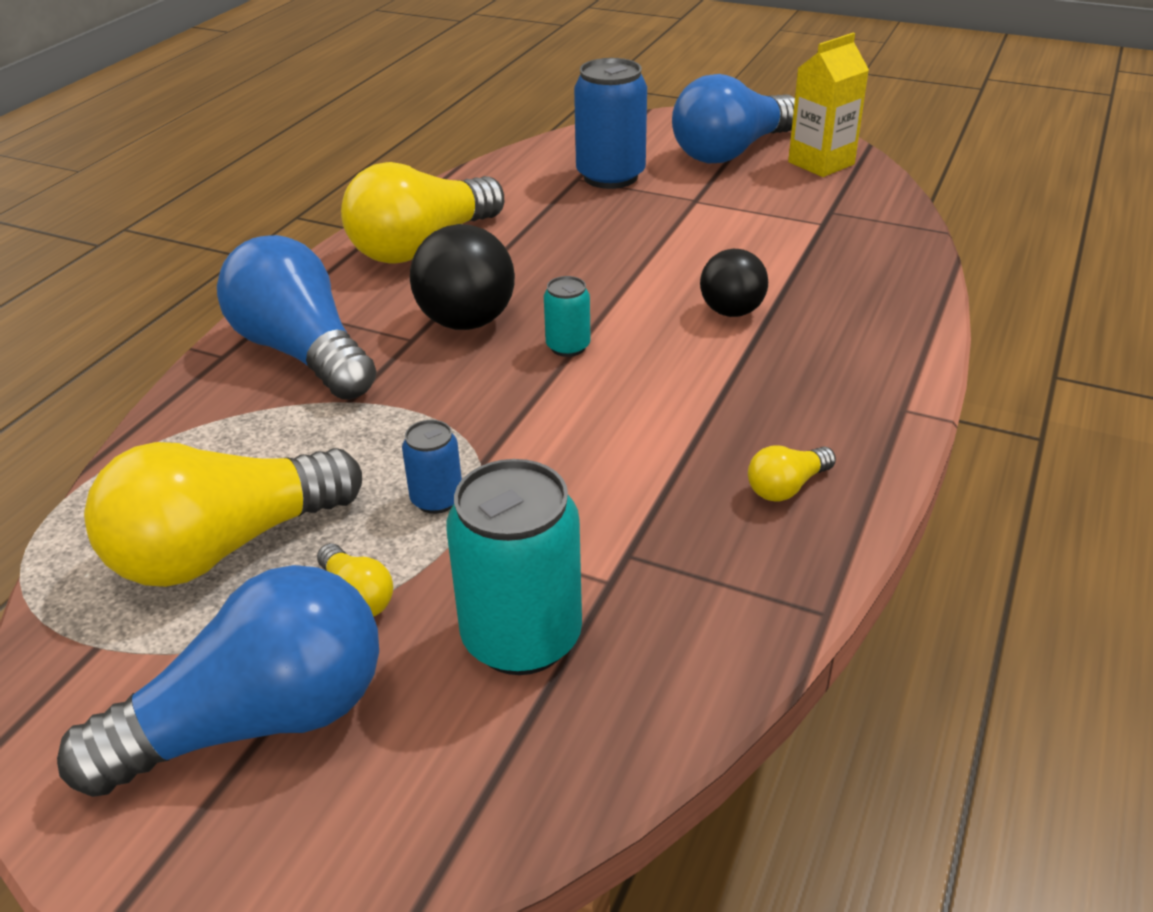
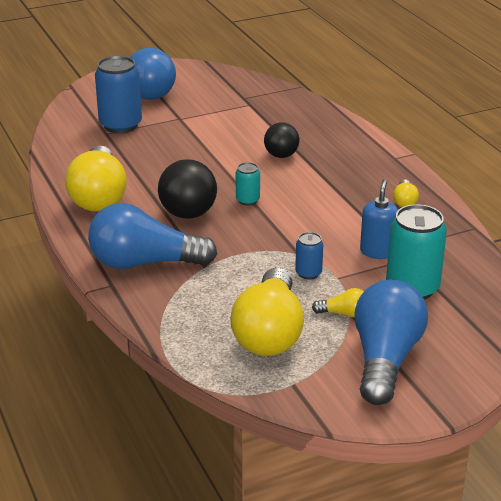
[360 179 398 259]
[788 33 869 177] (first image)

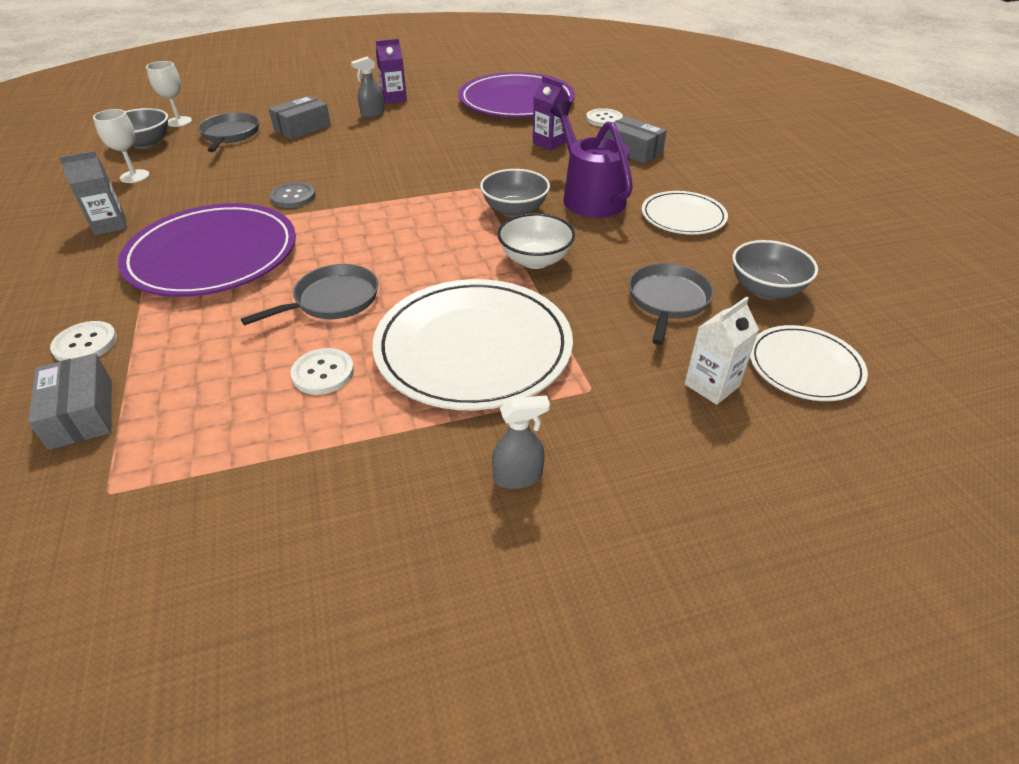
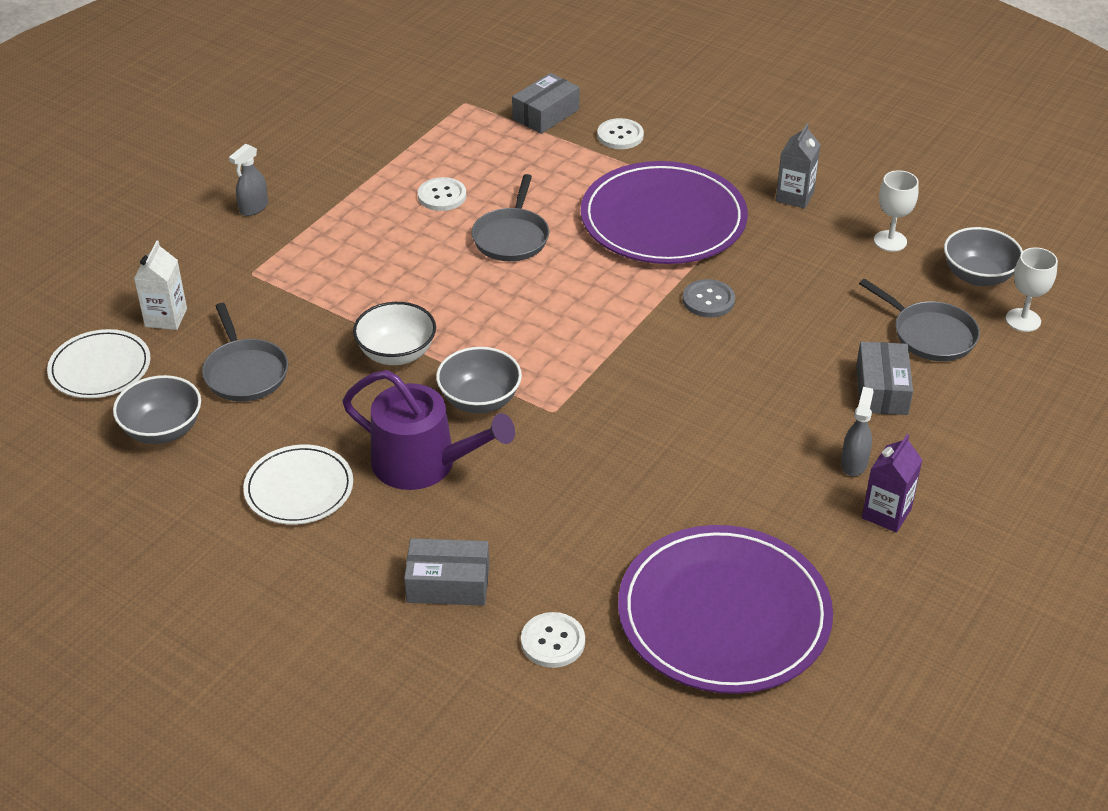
[512 73 580 134]
[373 279 573 410] (first image)
[533 76 569 150] (first image)

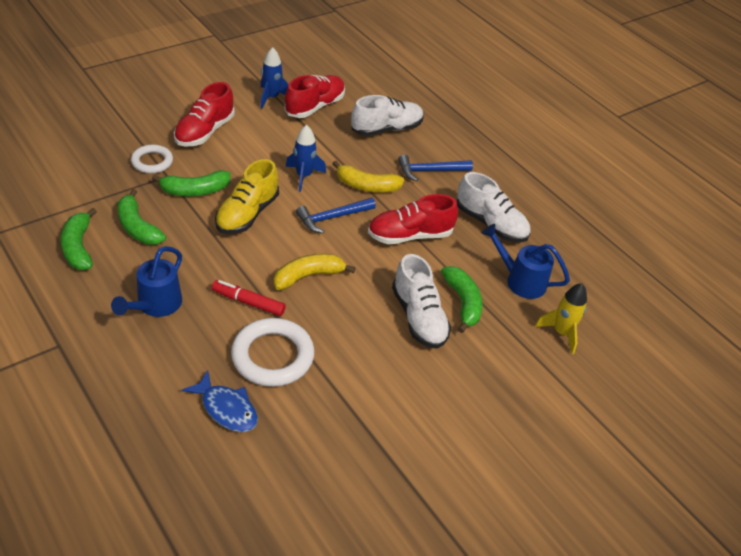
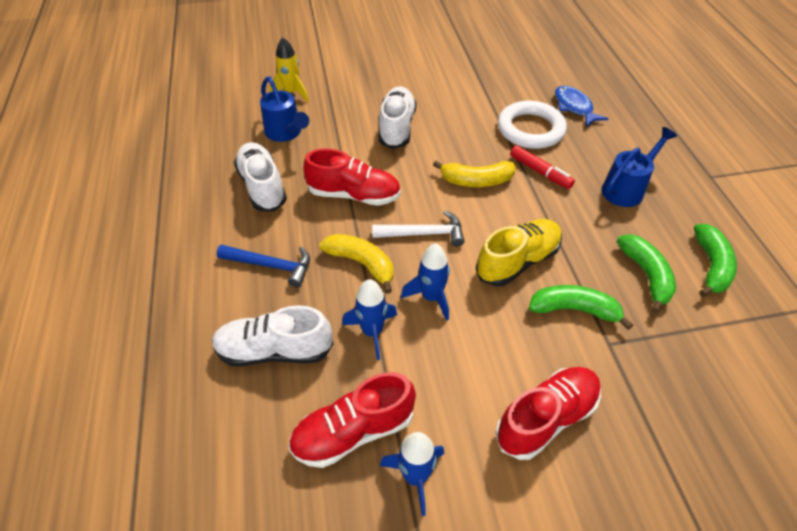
[342 279 397 360]
[372 210 465 247]
[131 145 173 174] (first image)
[441 266 483 333] (first image)

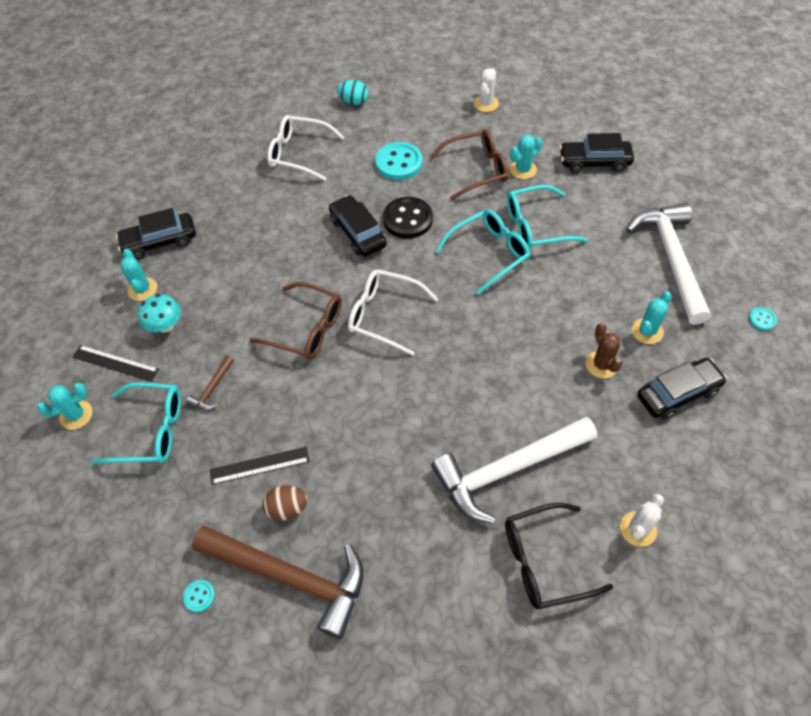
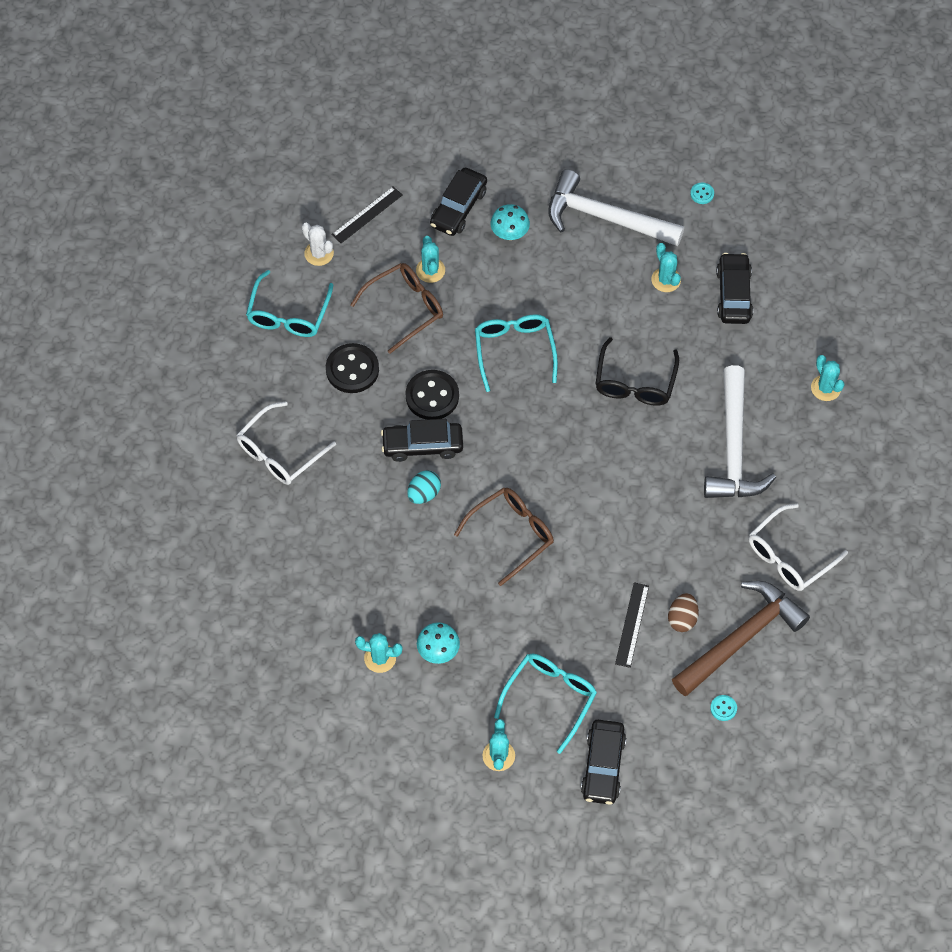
[246 270 333 337]
[326 343 379 393]
[332 187 402 243]
[350 263 443 354]
[407 470 441 504]
[491 204 530 240]
[581 720 626 805]
[595 337 679 406]
[749 504 848 591]
[811 355 845 401]
[186 356 234 410] (first image)
[586 323 622 378] (first image)

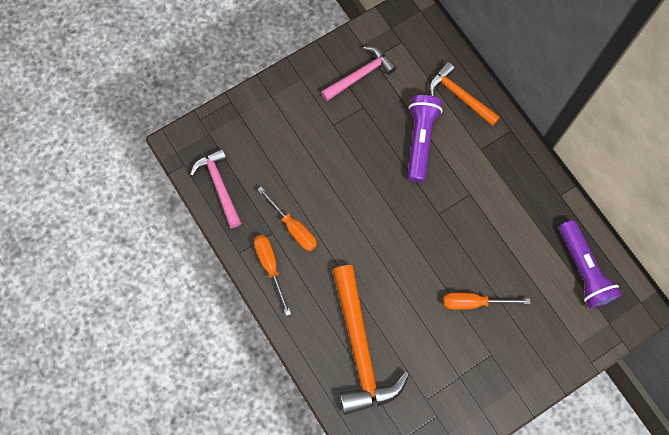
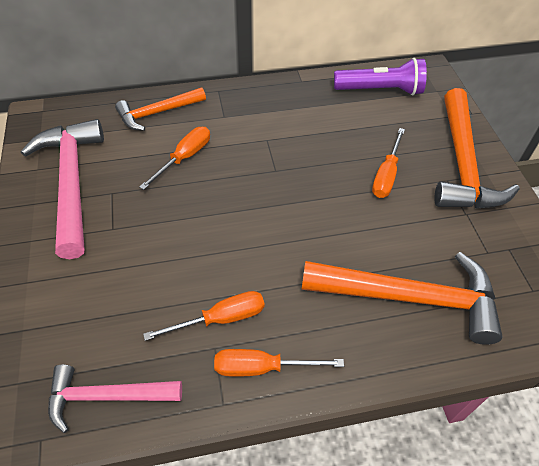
[21 119 104 259]
[139 127 210 190]
[434 88 520 209]

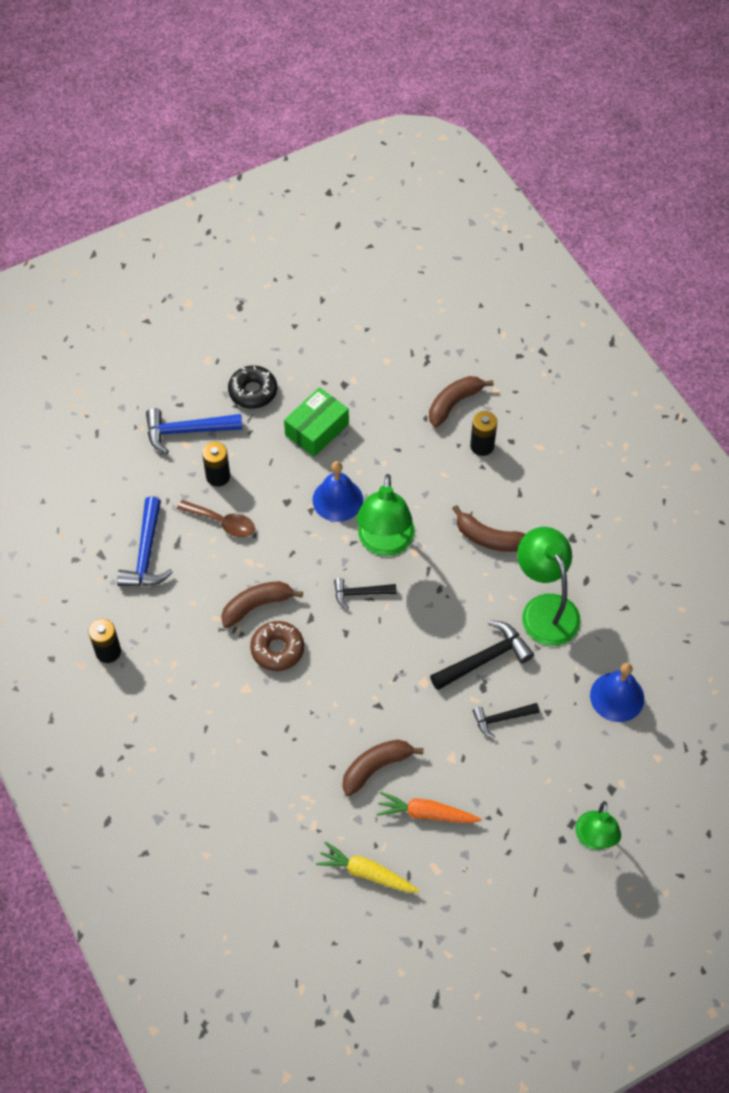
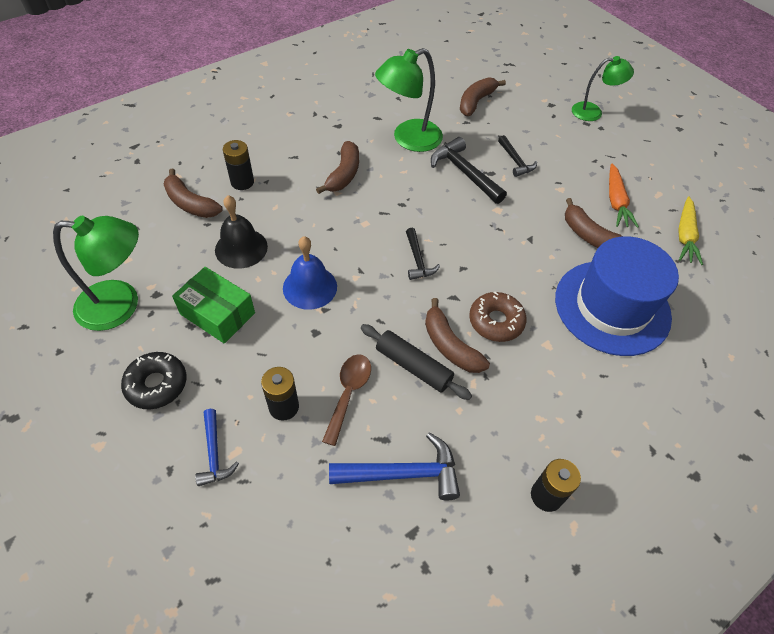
[53 216 139 331]
[195 409 239 486]
[215 195 268 269]
[361 324 472 400]
[460 78 506 116]
[555 236 679 356]

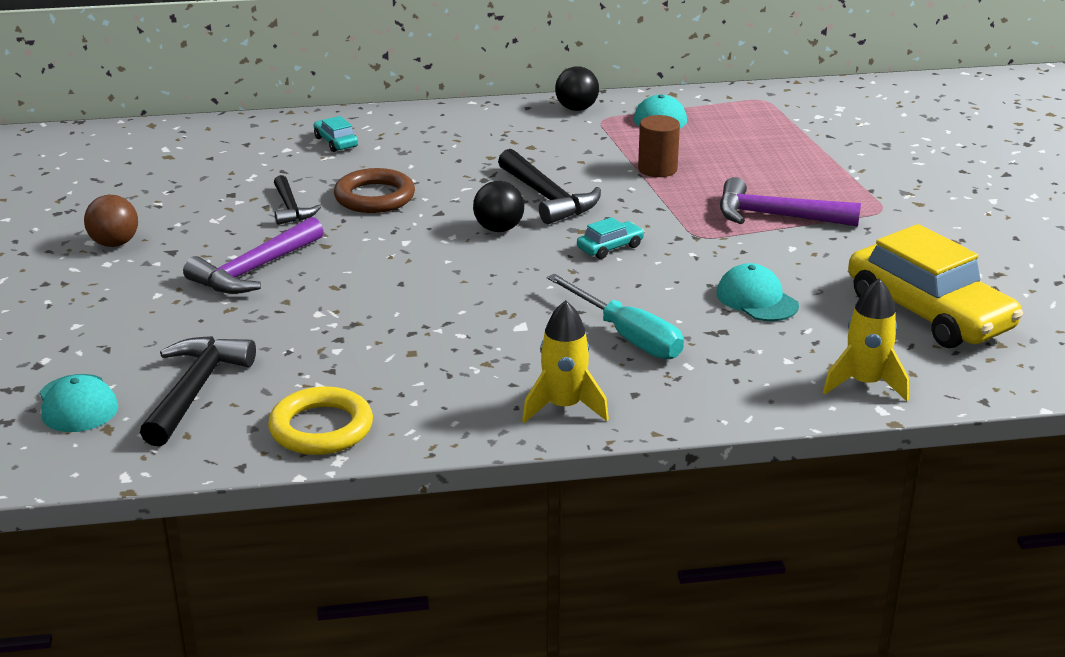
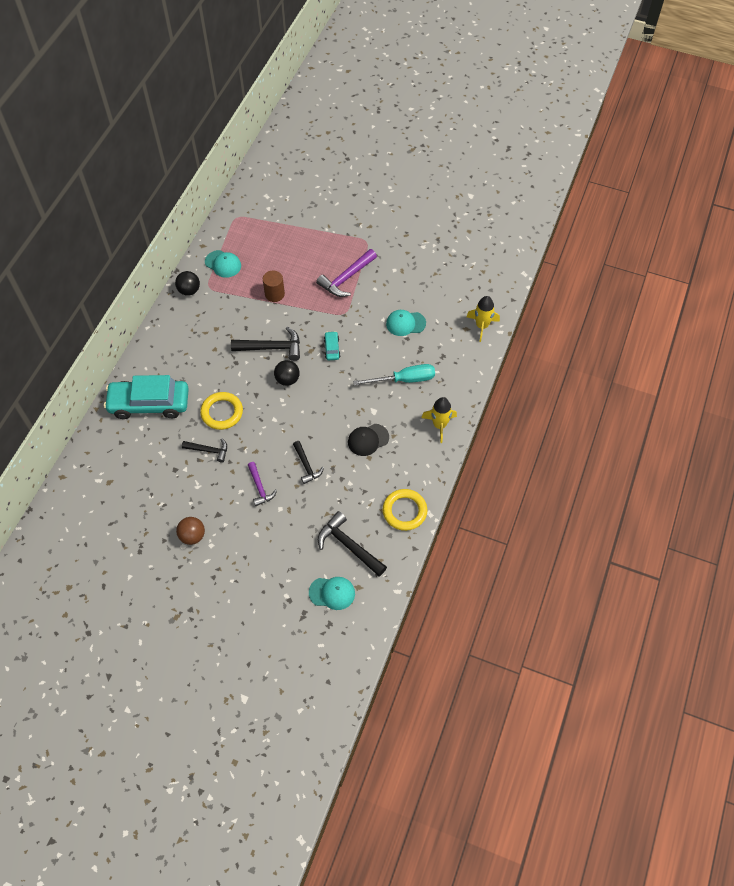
[104 375 189 419]
[200 392 243 430]
[248 462 277 506]
[293 441 324 484]
[348 424 389 456]
[848 224 1023 348] (first image)

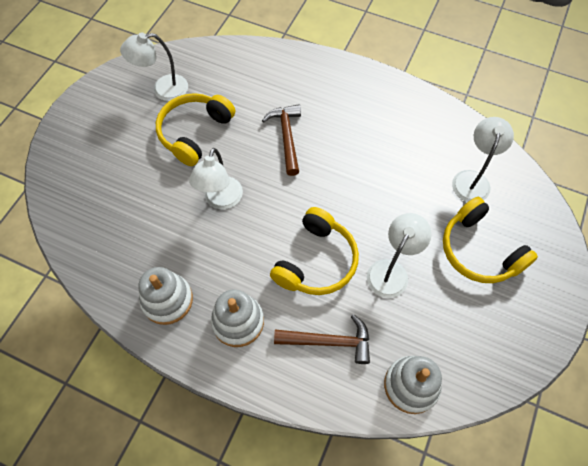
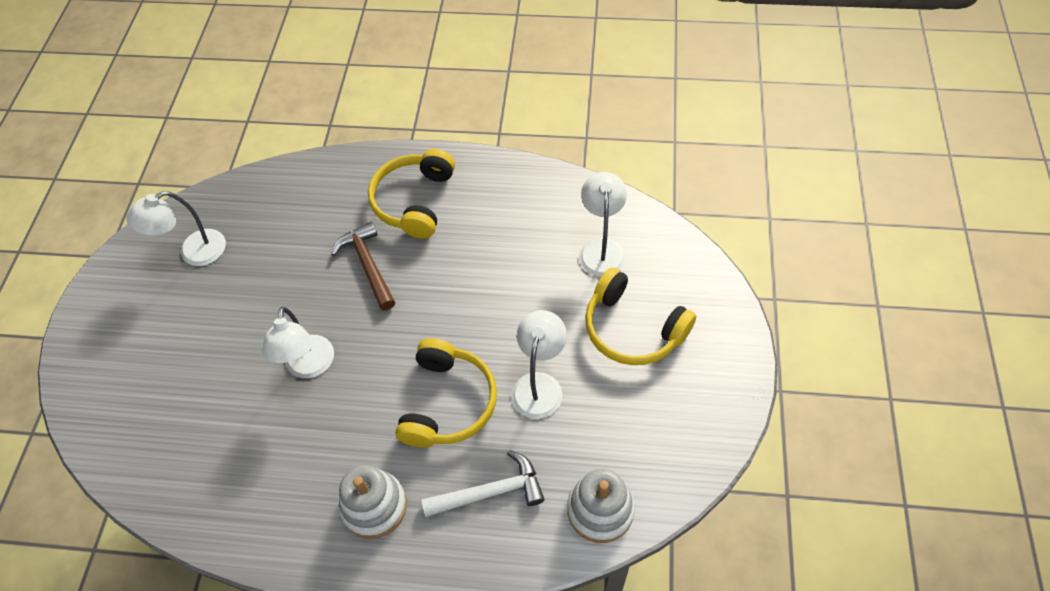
[368 149 455 239]
[421 450 545 517]
[138 267 193 325] (first image)

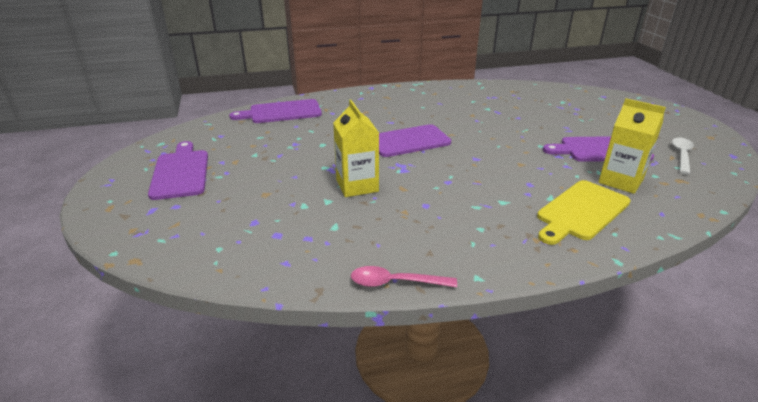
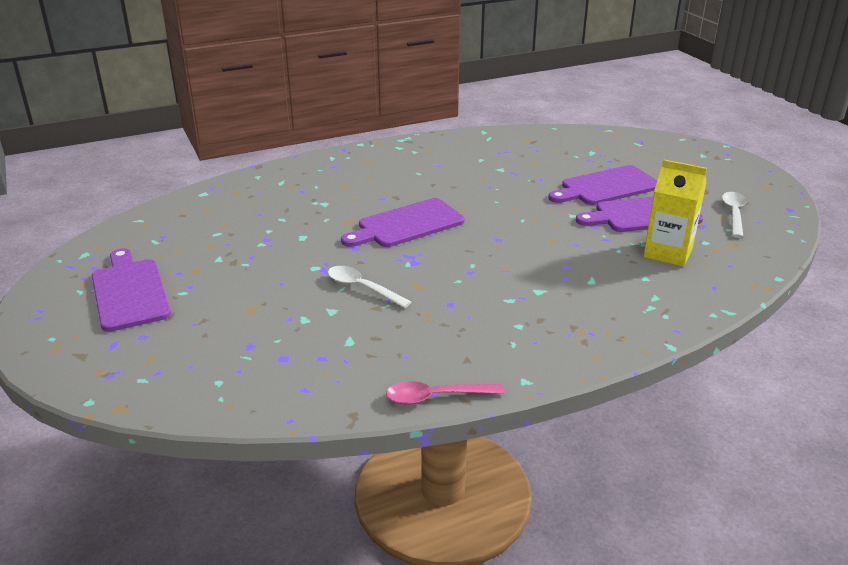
[328 266 411 308]
[548 165 657 205]
[537 180 631 245] (first image)

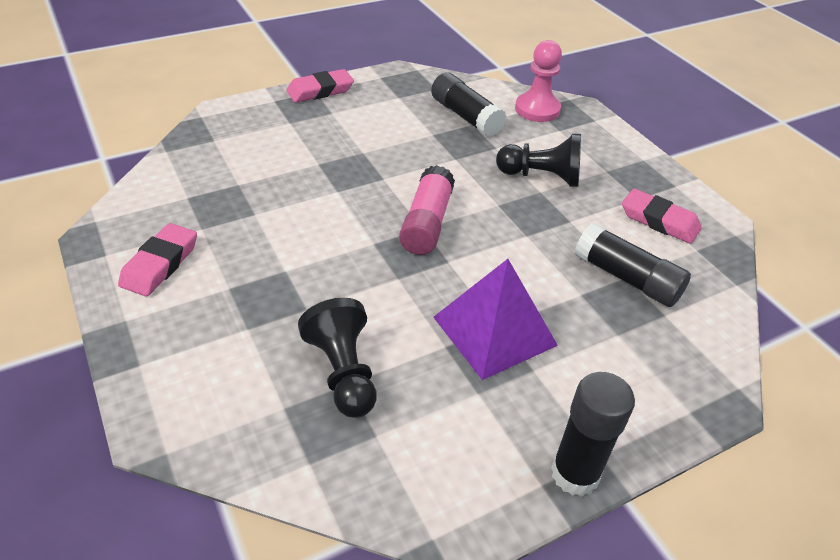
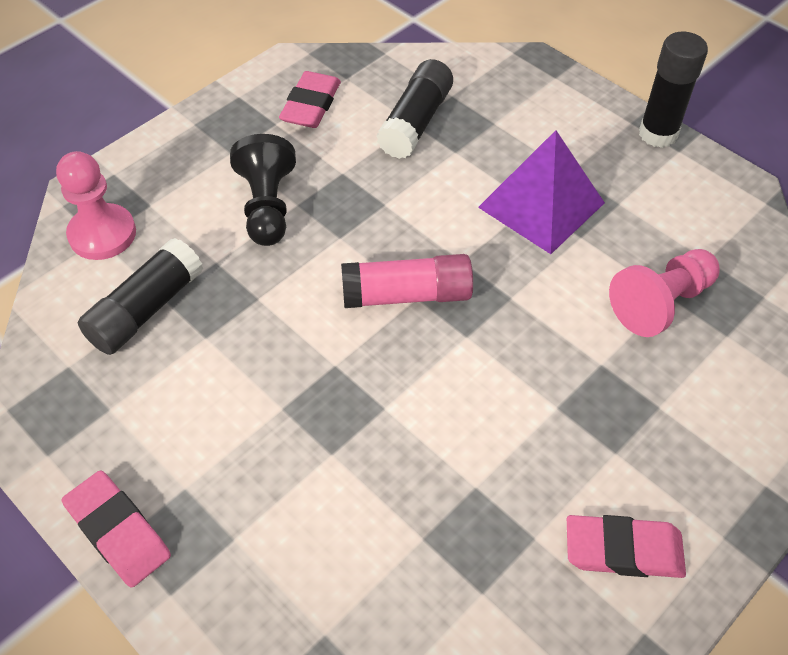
[609 249 719 337]

